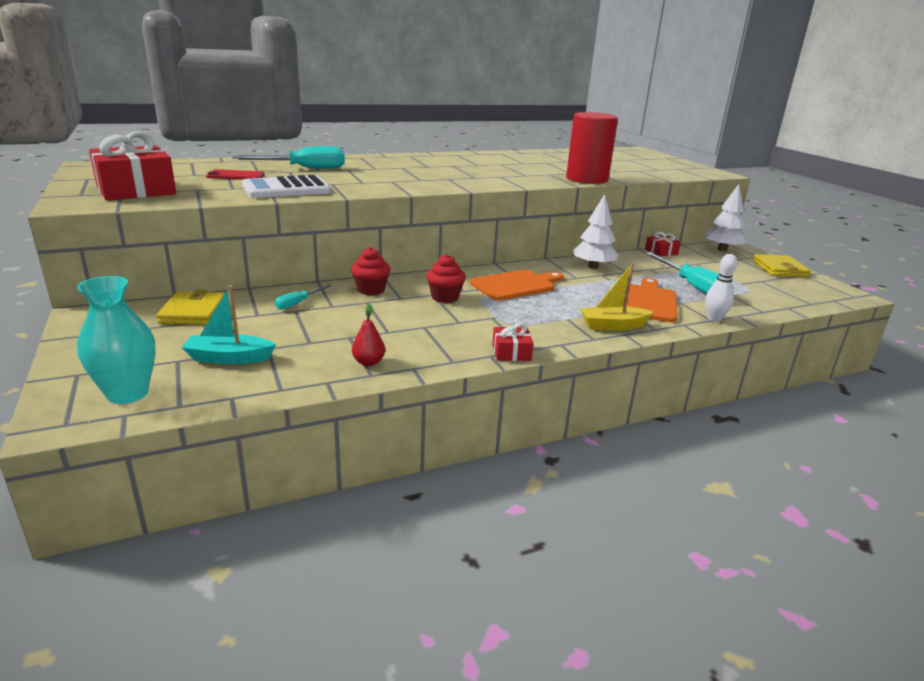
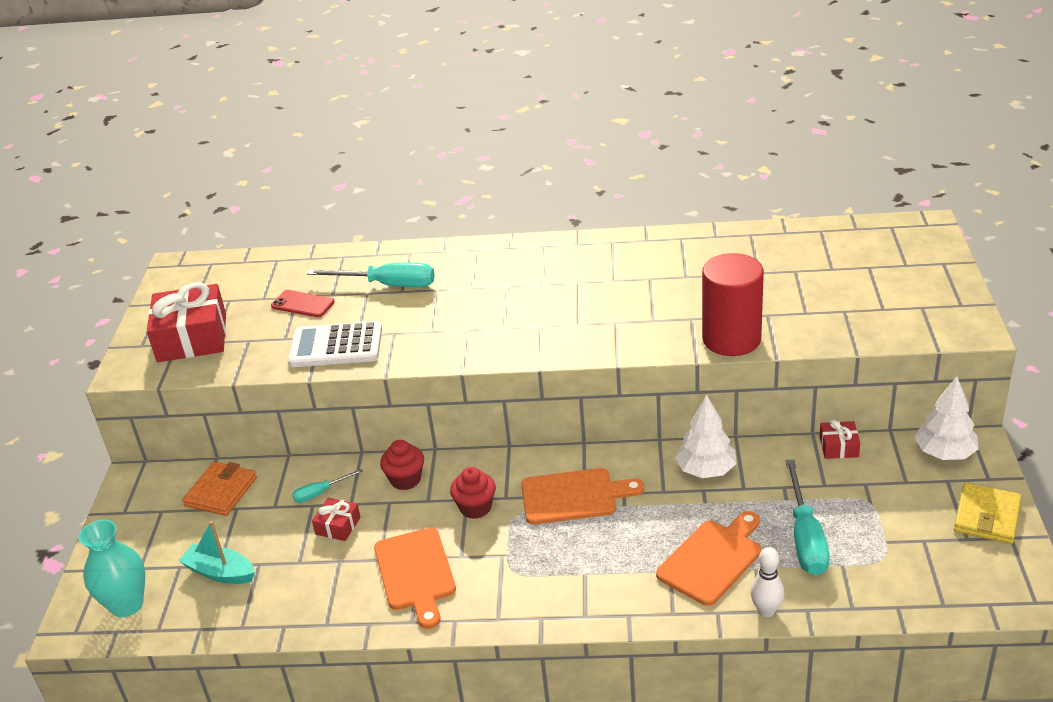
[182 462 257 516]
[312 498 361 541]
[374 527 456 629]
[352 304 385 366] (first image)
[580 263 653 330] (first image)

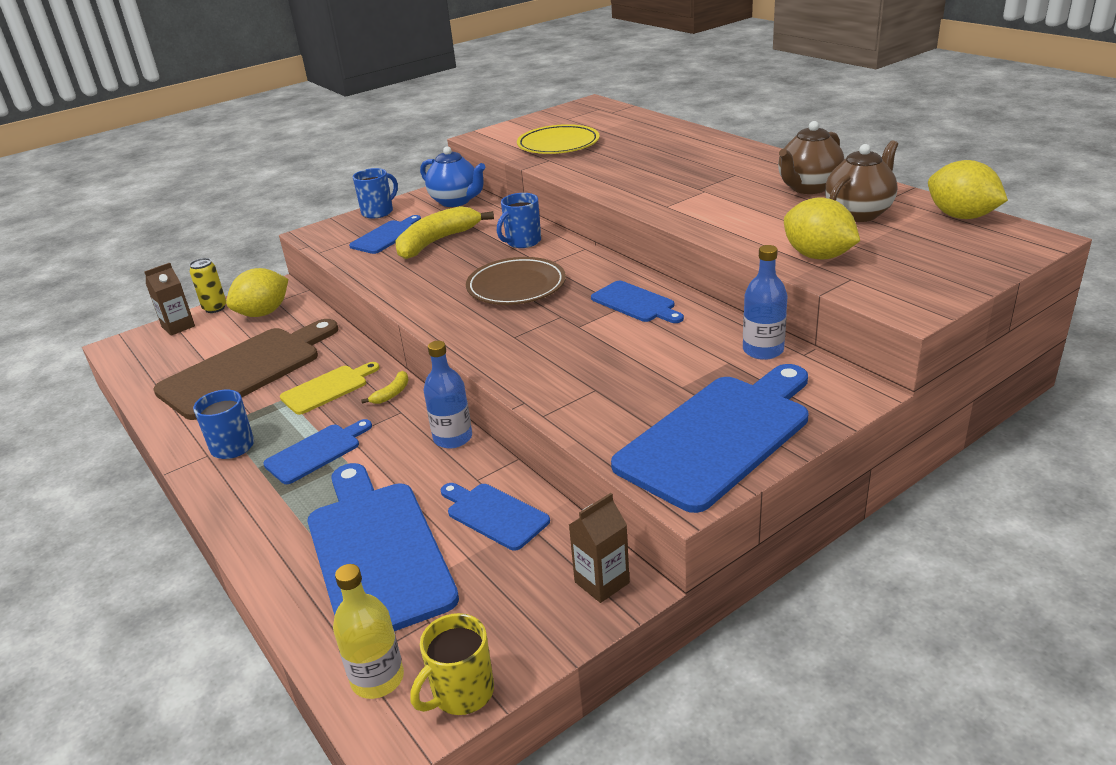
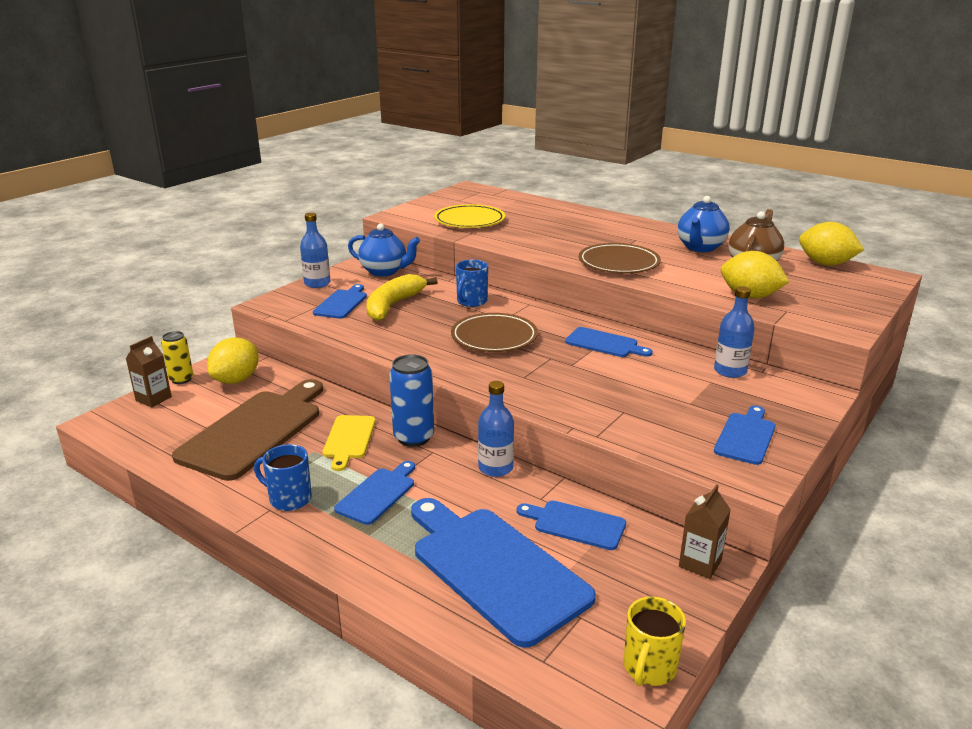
[300 213 331 288]
[323 415 376 471]
[389 354 434 447]
[579 243 661 273]
[678 196 730 252]
[714 405 776 465]
[333 564 404 699] (first image)

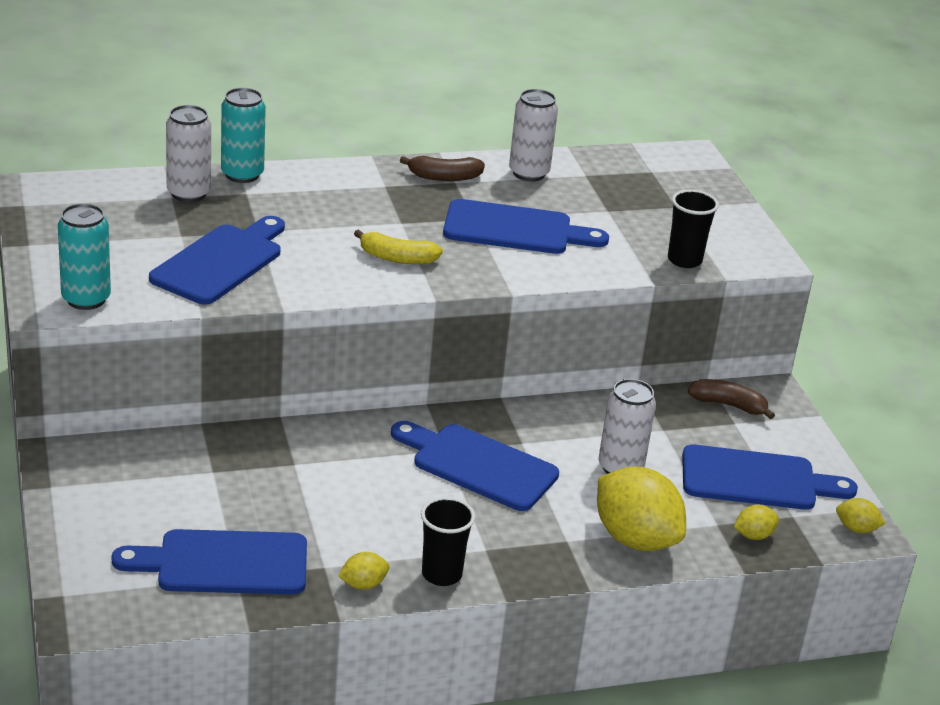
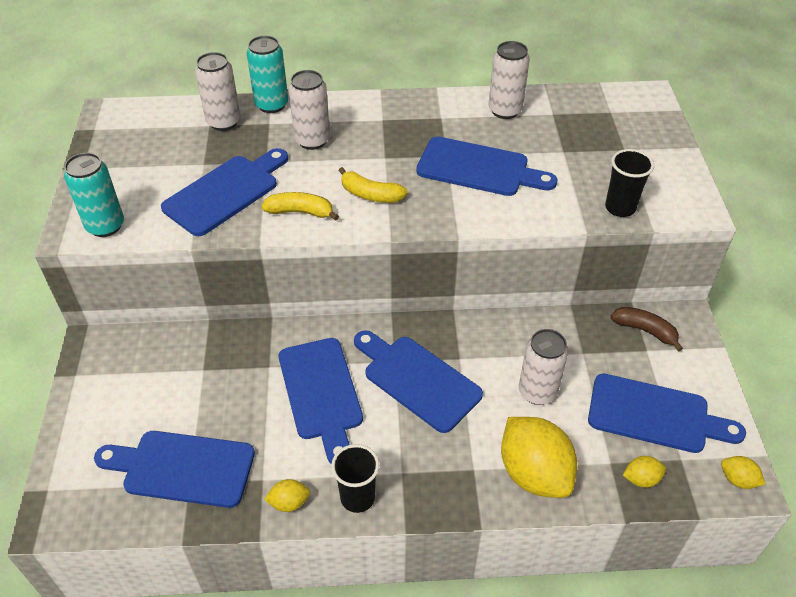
[261 192 339 221]
[279 338 363 464]
[289 70 330 150]
[400 156 485 181] (first image)

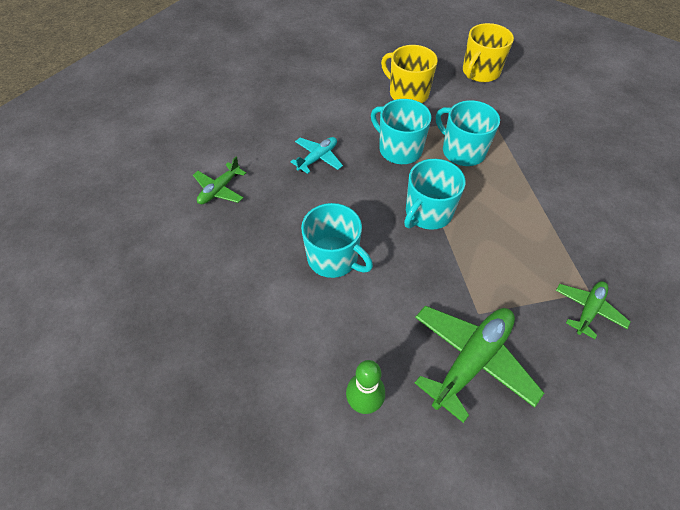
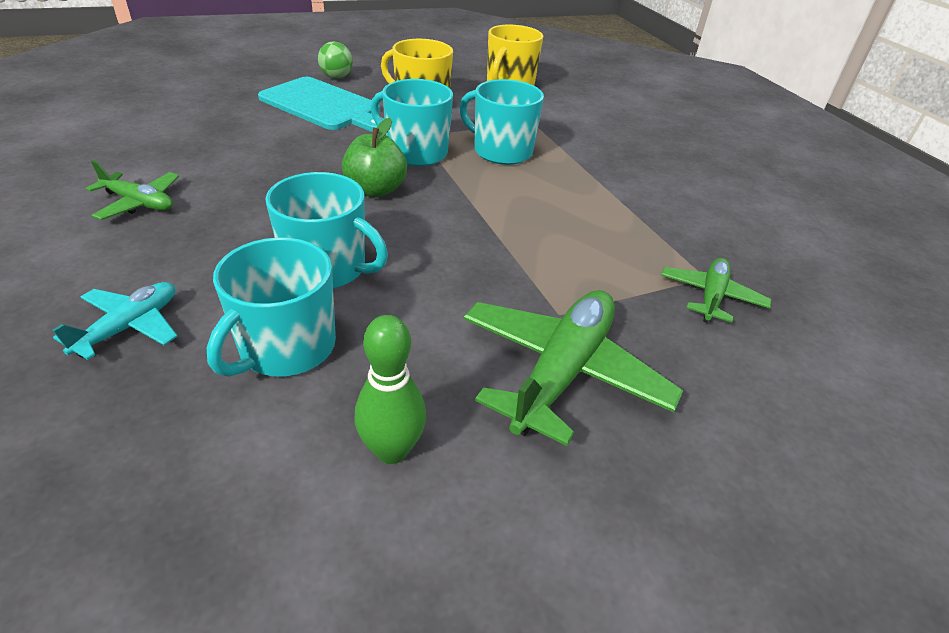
[52 282 178 360]
[86 160 179 220]
[207 237 336 377]
[258 77 384 132]
[318 42 353 79]
[342 118 407 197]

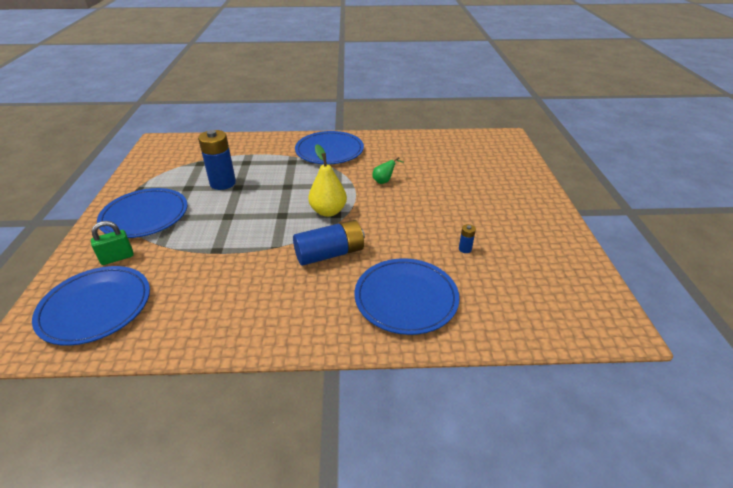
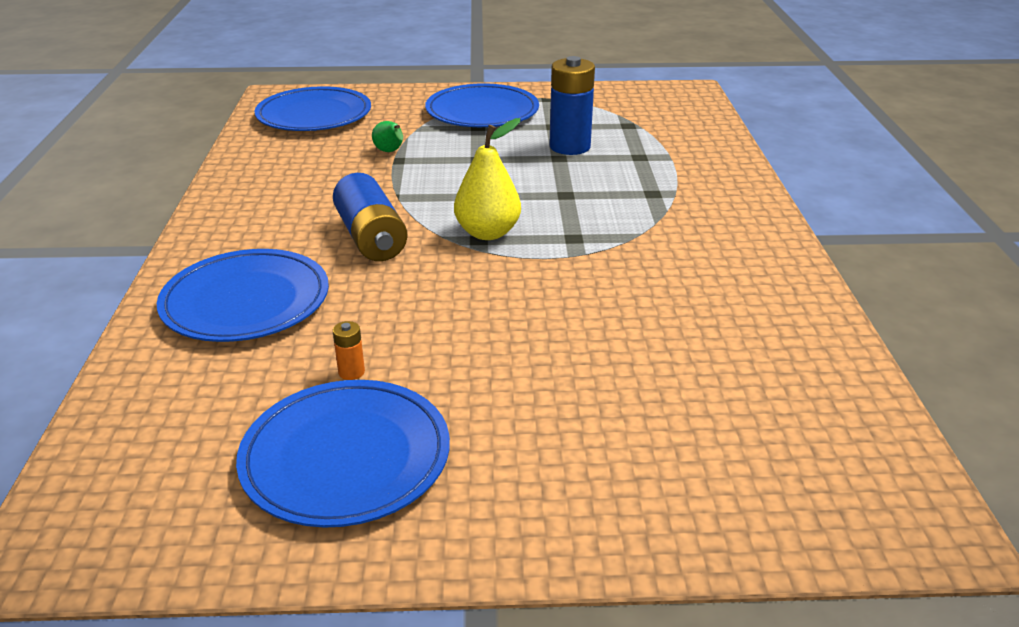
[236 380 450 528]
[333 321 365 380]
[372 121 403 152]
[91 221 134 265] (first image)

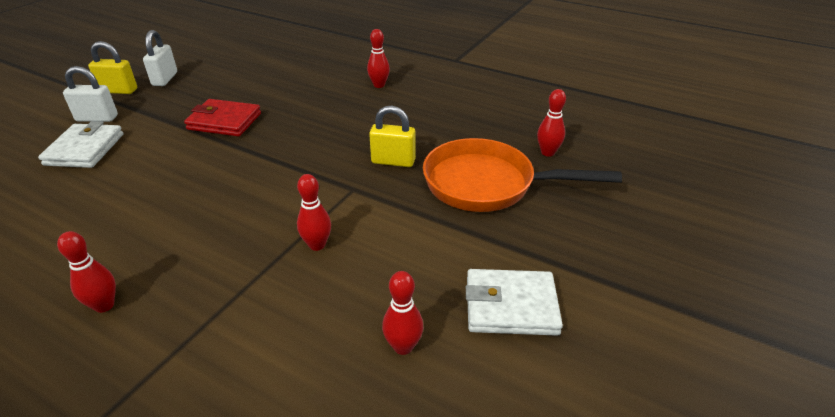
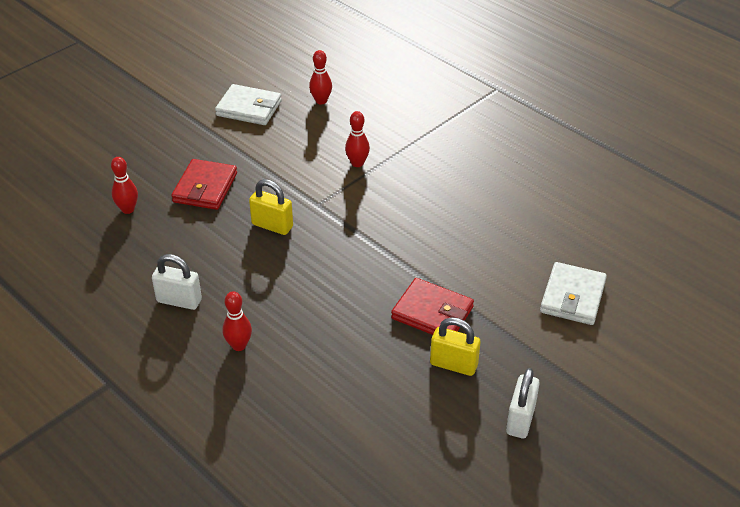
[152 254 202 310]
[171 159 237 210]
[430 317 480 376]
[57 231 116 313] (first image)

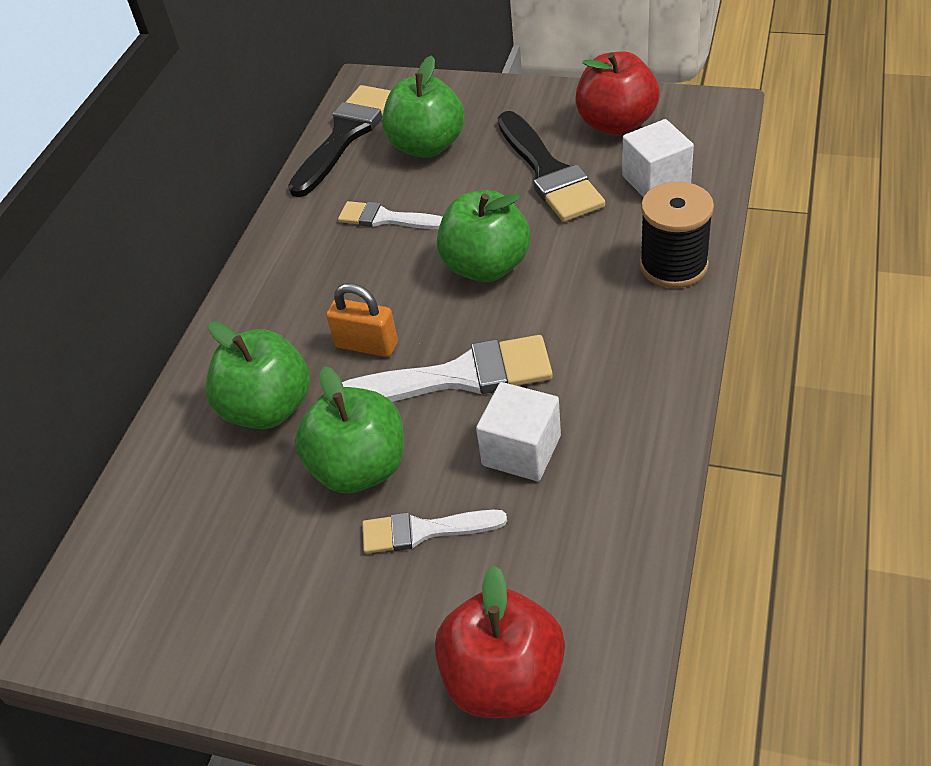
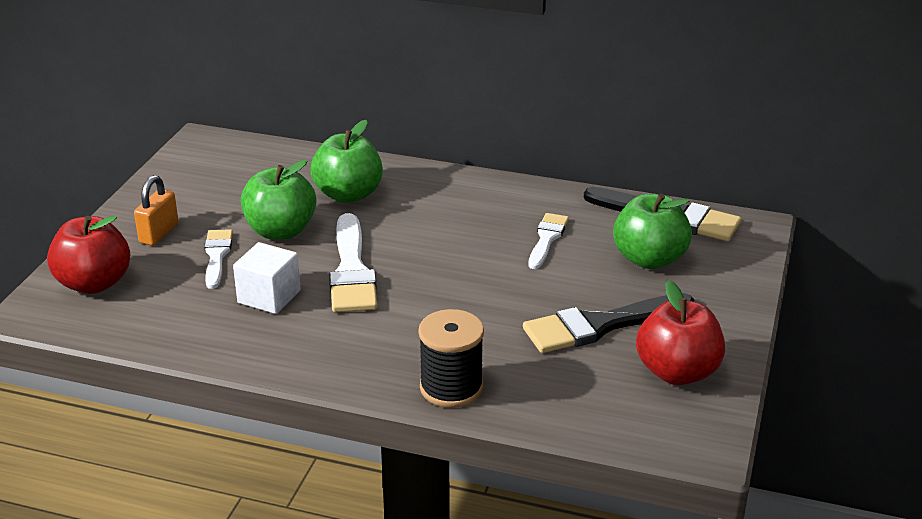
[134 175 178 246]
[437 190 530 282] (first image)
[622 119 694 197] (first image)

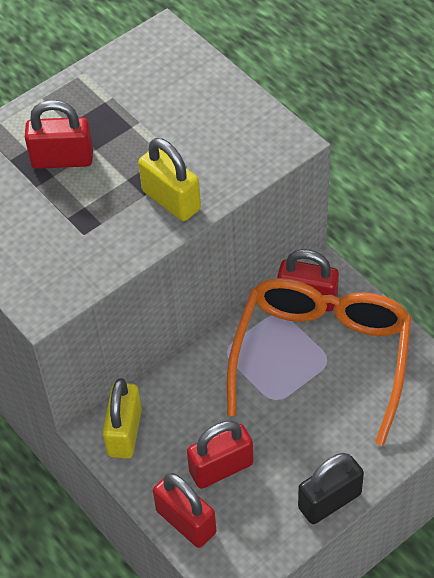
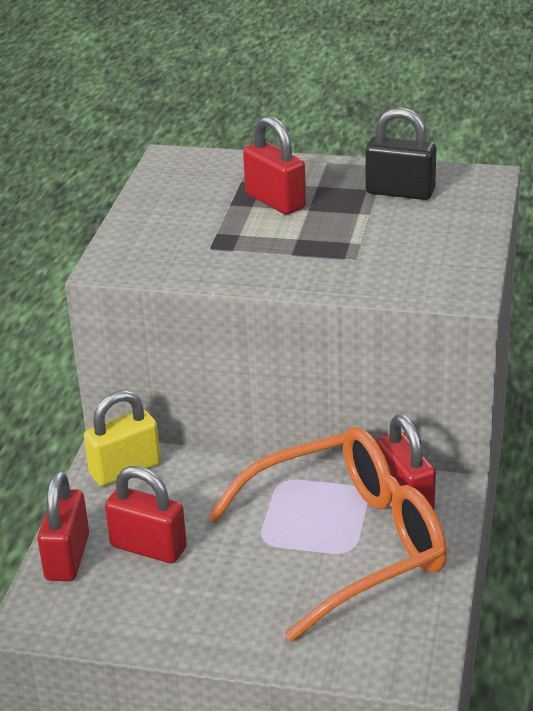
[366 107 436 200]
[138 138 201 221] (first image)

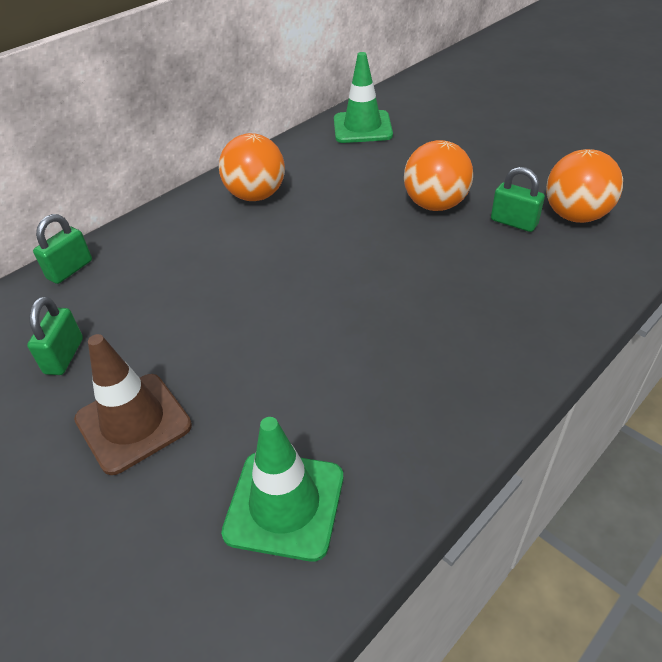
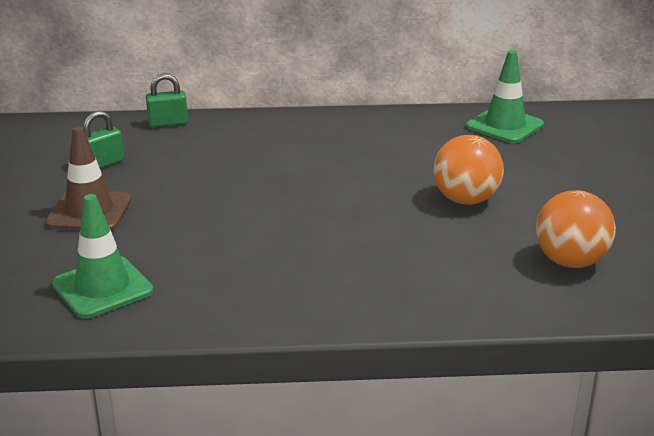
[219 133 285 201] (first image)
[491 167 545 232] (first image)

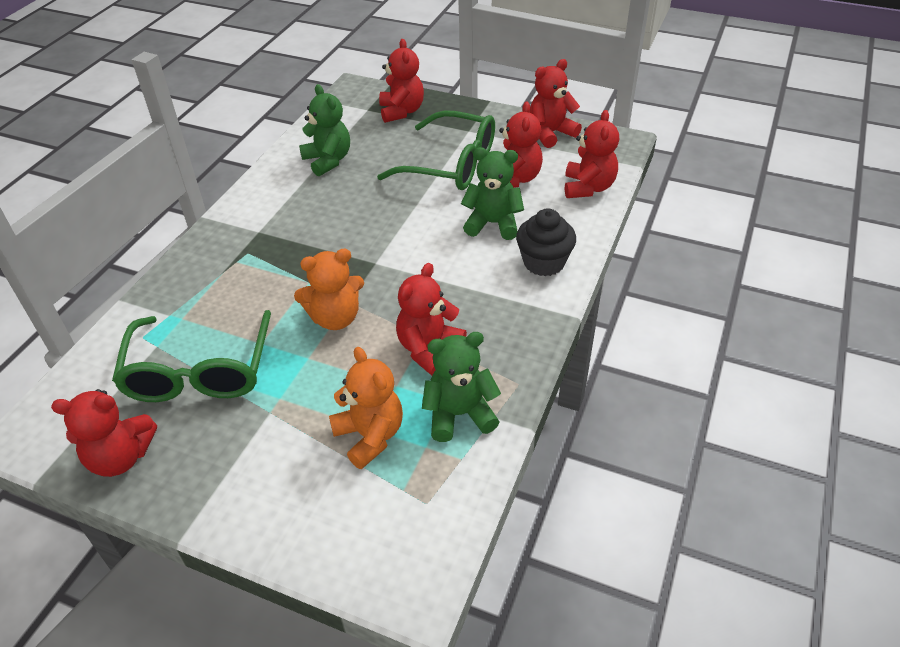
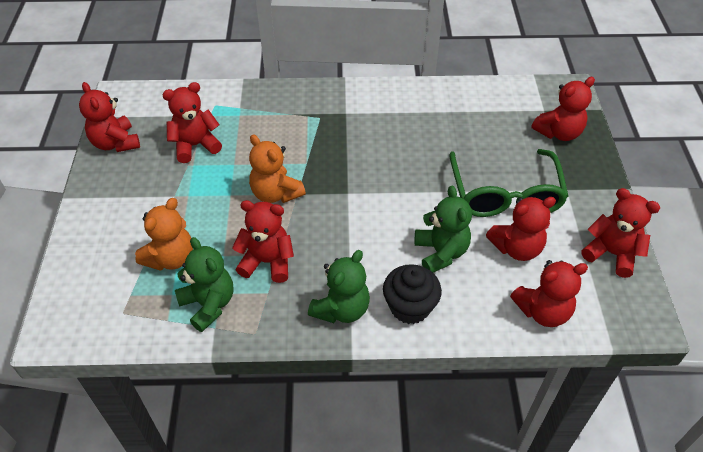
[162 82 222 163]
[308 250 370 323]

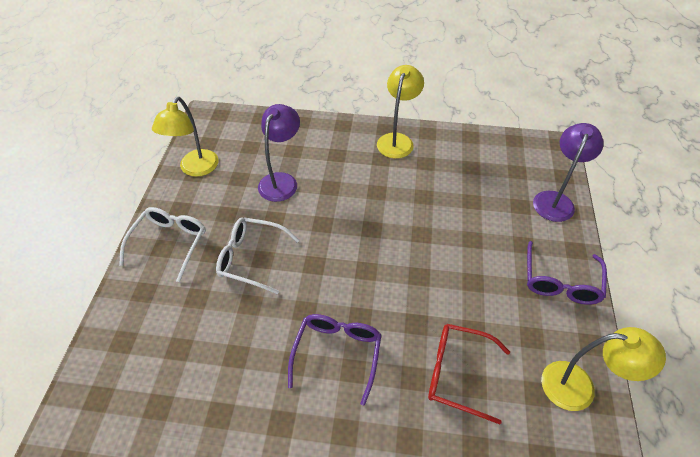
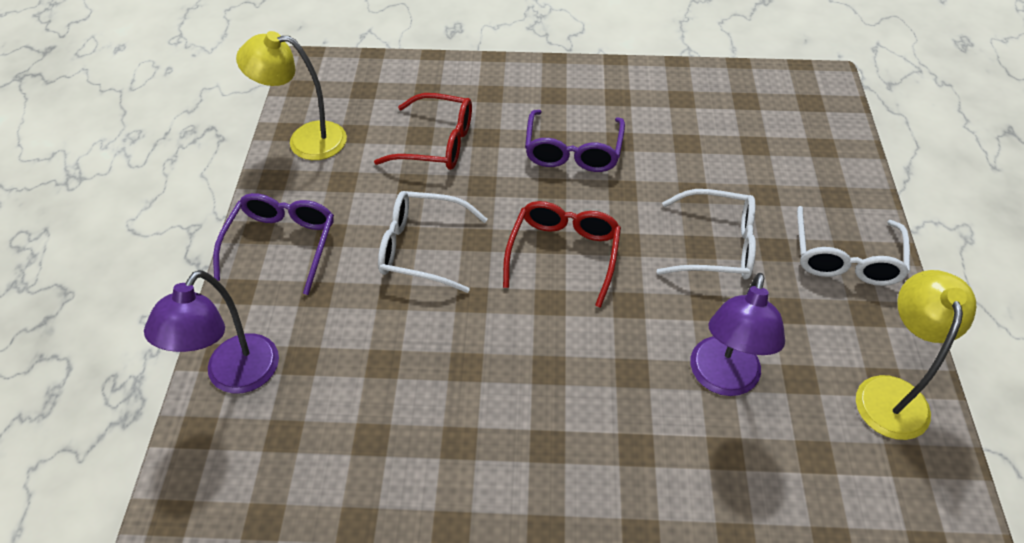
[378 191 487 293]
[503 201 621 308]
[377 65 424 159] (first image)

